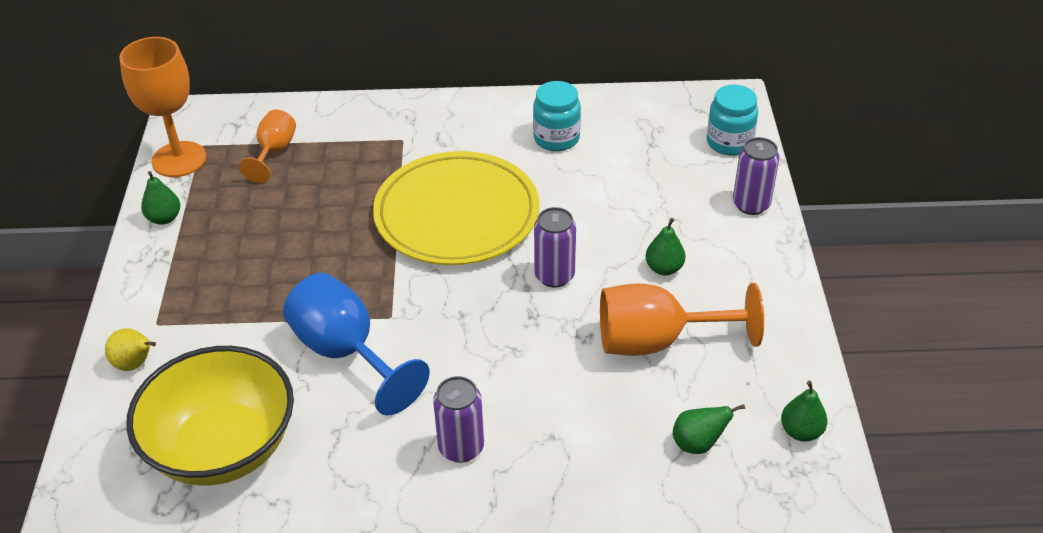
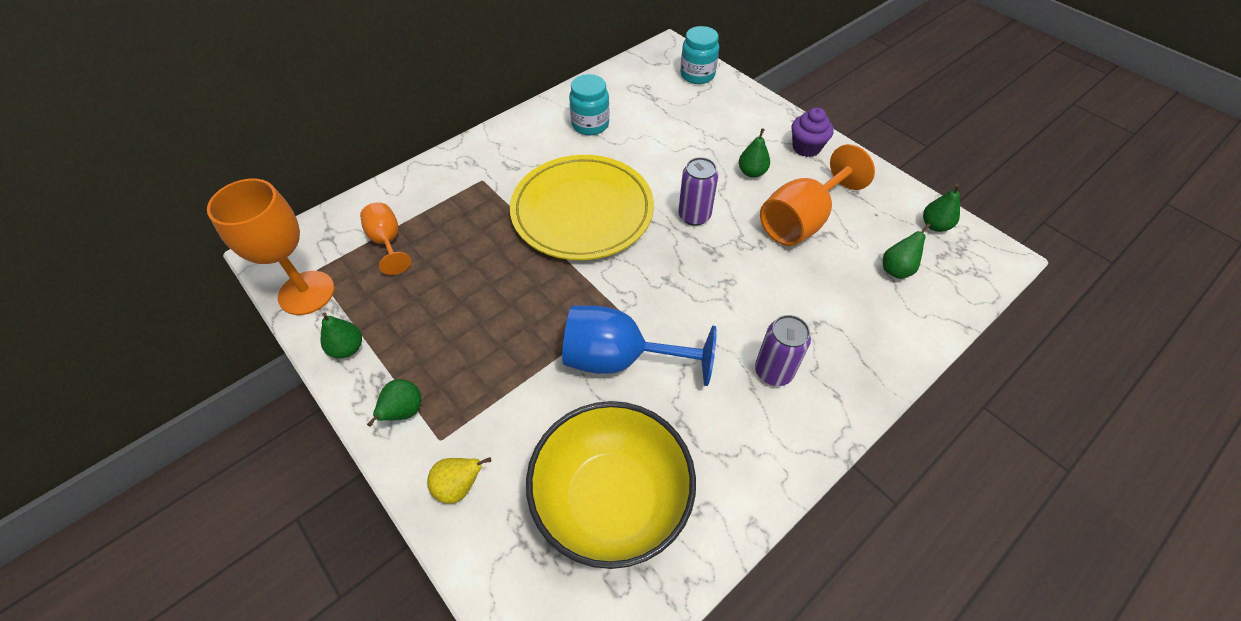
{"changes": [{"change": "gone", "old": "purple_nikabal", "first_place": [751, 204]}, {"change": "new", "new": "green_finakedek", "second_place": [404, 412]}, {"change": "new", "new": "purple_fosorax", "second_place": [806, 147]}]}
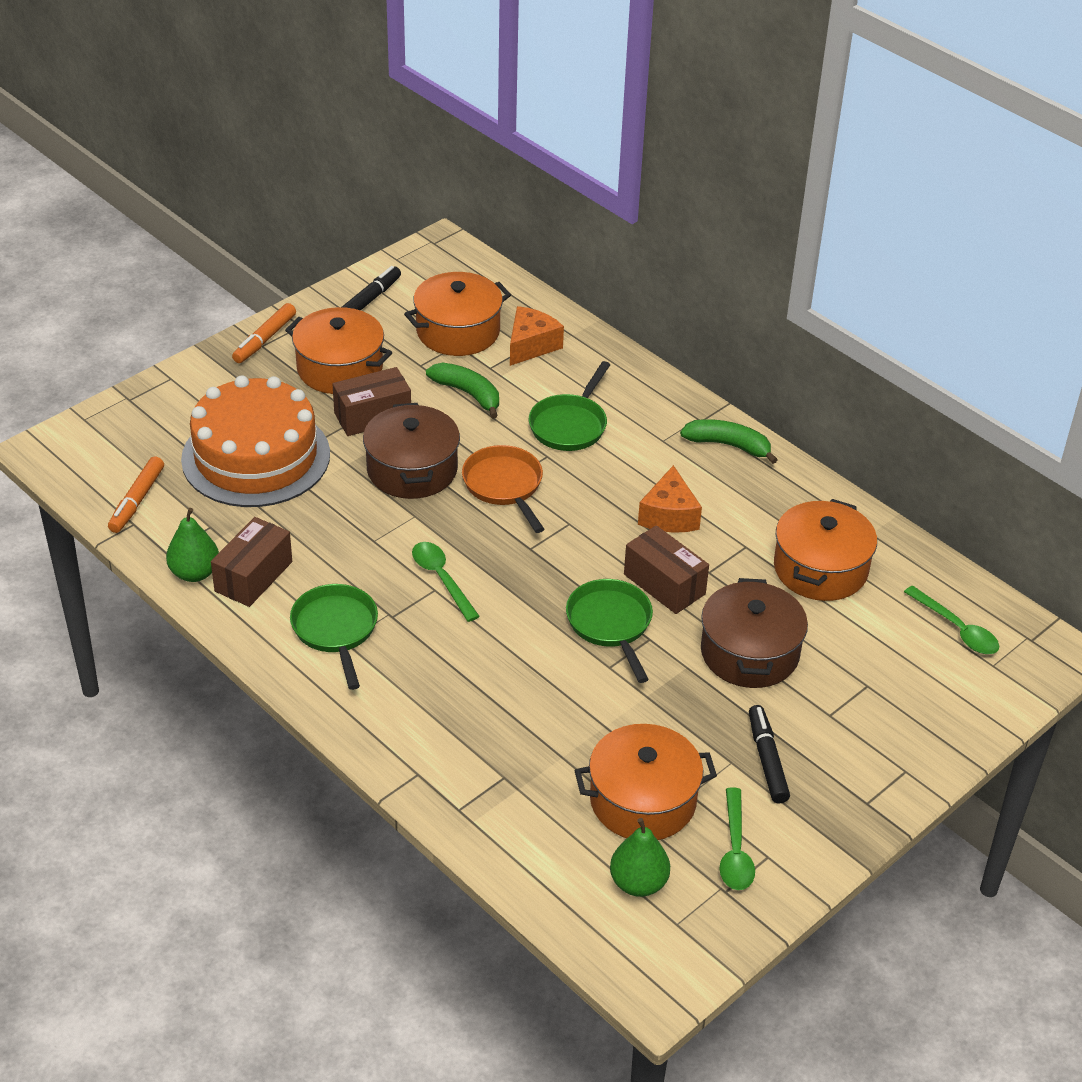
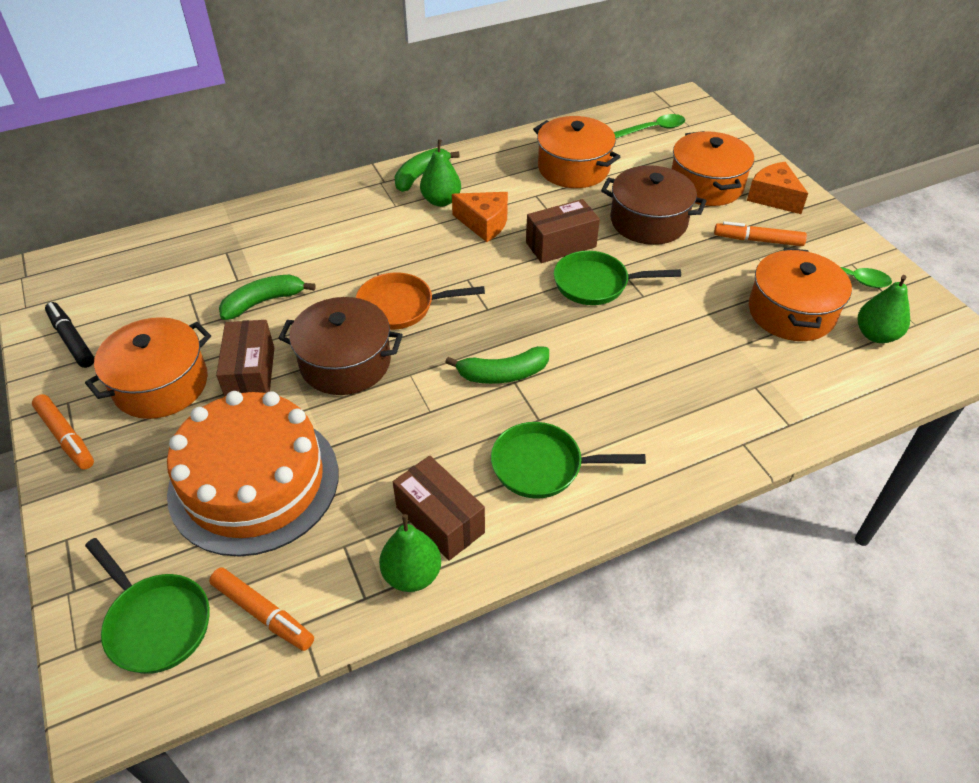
{"changes": [{"change": "new", "new": "green_finakedek", "second_place": [441, 201]}, {"change": "shifted", "old": "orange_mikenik", "first_place": [458, 331], "second_place": [706, 185]}, {"change": "shifted", "old": "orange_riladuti", "first_place": [531, 345], "second_place": [773, 197]}, {"change": "shifted", "old": "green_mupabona", "first_place": [570, 425], "second_place": [156, 623]}, {"change": "swapped", "old": "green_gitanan", "new": "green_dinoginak", "first_place": [441, 579], "second_place": [502, 374]}, {"change": "repainted", "old": "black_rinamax", "new": "orange_rinamax", "first_place": [767, 760], "second_place": [758, 240]}]}
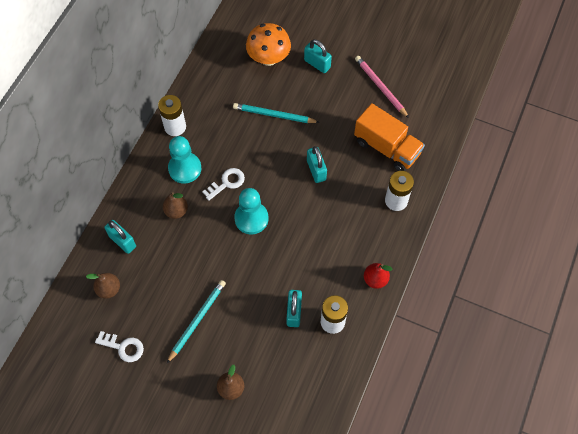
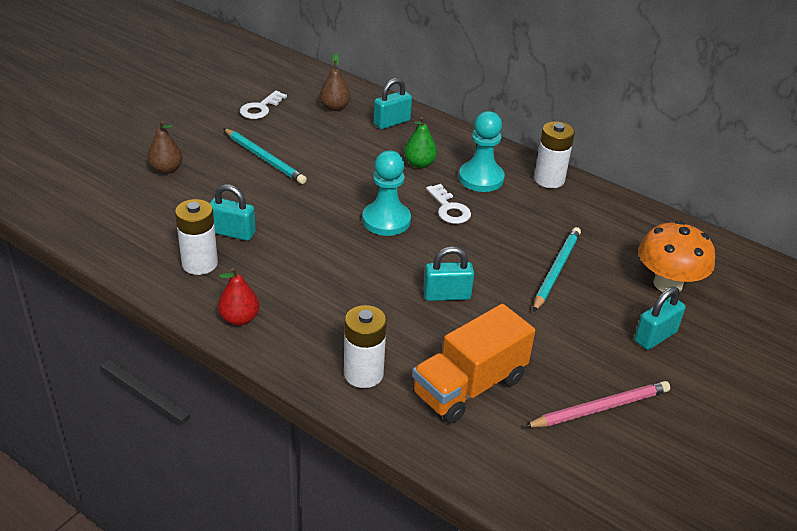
{"changes": [{"change": "repainted", "old": "brown_finakedek", "new": "green_finakedek", "first_place": [176, 211], "second_place": [419, 164]}]}
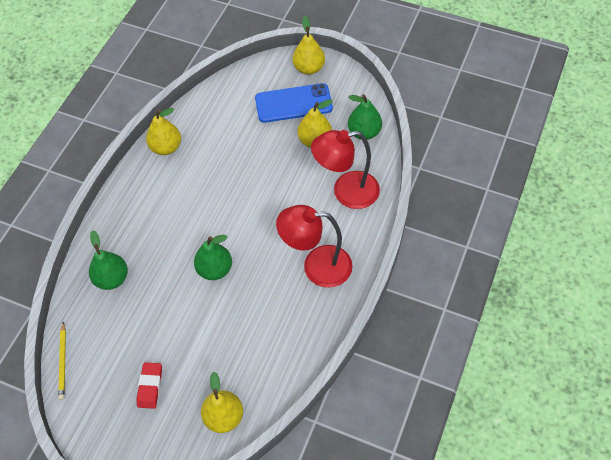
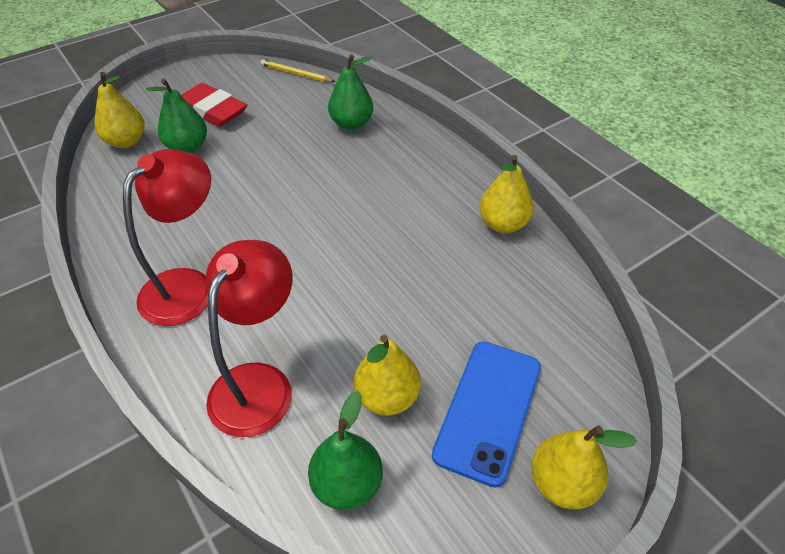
{"changes": [{"change": "shifted", "old": "green_finakedek", "first_place": [215, 269], "second_place": [187, 147]}, {"change": "scaled", "old": "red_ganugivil", "first_place": [150, 386], "second_place": [212, 110], "factor": 1.6}]}
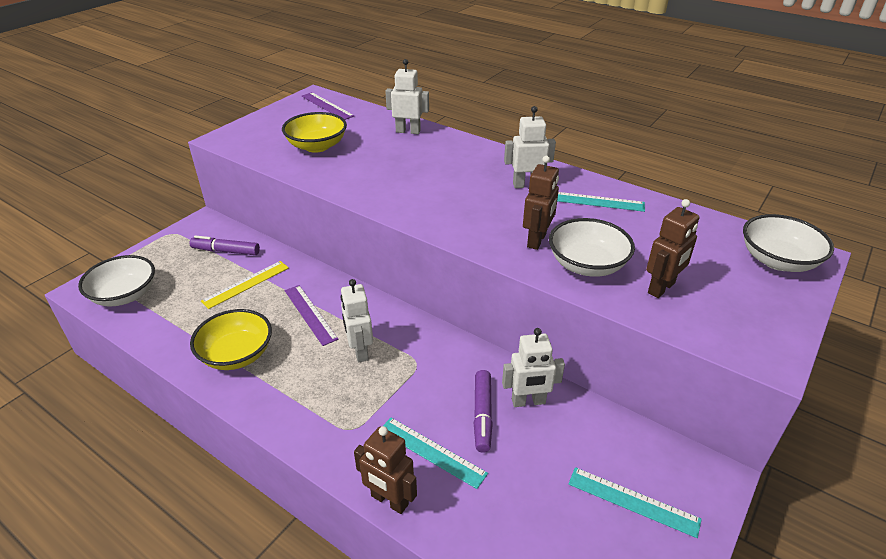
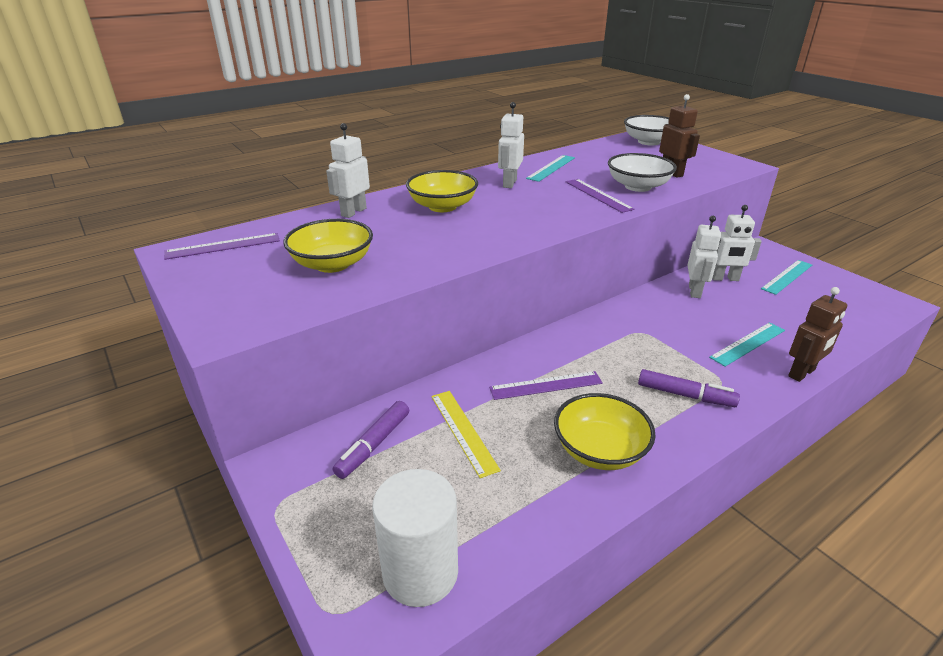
{"changes": [{"change": "new", "new": "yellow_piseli", "second_place": [442, 206]}, {"change": "shifted", "old": "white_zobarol", "first_place": [360, 351], "second_place": [725, 279]}, {"change": "shifted", "old": "purple_rinamax", "first_place": [482, 415], "second_place": [685, 395]}, {"change": "swapped", "old": "white_piseli", "new": "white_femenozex", "first_place": [125, 295], "second_place": [420, 572]}, {"change": "swapped", "old": "brown_zobarol", "new": "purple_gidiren", "first_place": [537, 240], "second_place": [598, 195]}]}
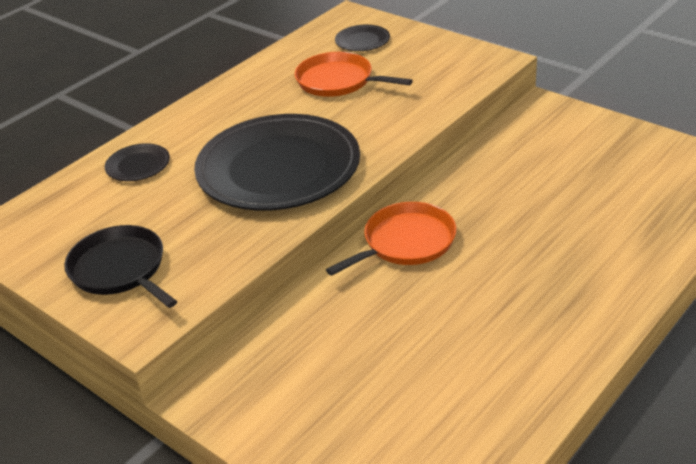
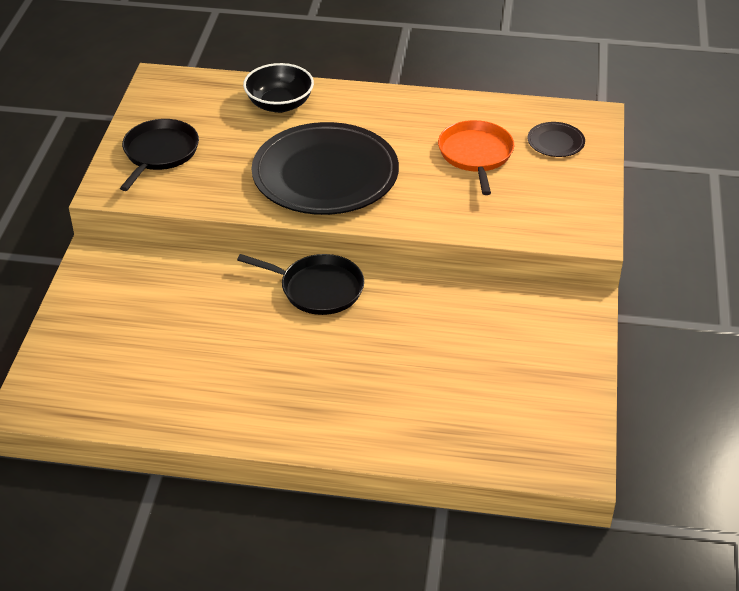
{"changes": [{"change": "swapped", "old": "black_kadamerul", "new": "black_piseli", "first_place": [138, 165], "second_place": [279, 104]}, {"change": "repainted", "old": "orange_mupabona", "new": "black_mupabona", "first_place": [405, 242], "second_place": [318, 289]}]}
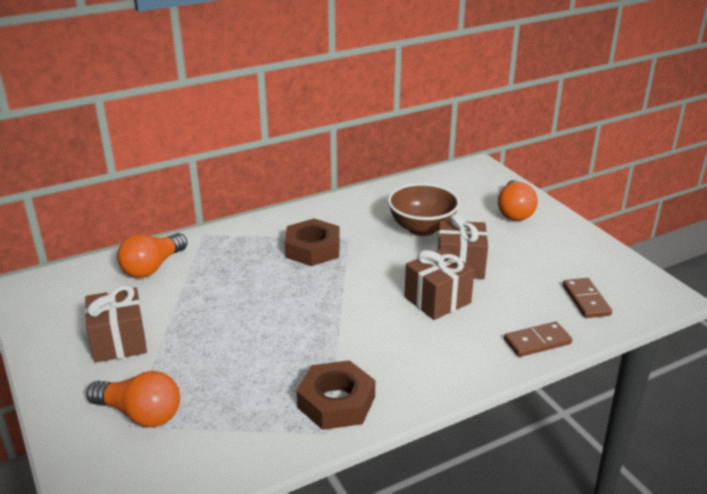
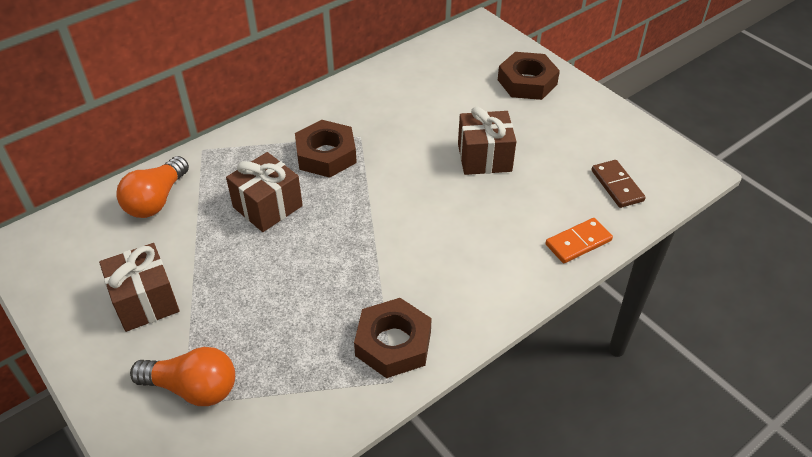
{"changes": [{"change": "gone", "old": "brown_piseli", "first_place": [422, 228]}, {"change": "shifted", "old": "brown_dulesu", "first_place": [437, 300], "second_place": [267, 206]}, {"change": "swapped", "old": "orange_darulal", "new": "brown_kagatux", "first_place": [514, 212], "second_place": [527, 82]}, {"change": "repainted", "old": "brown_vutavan", "new": "orange_vutavan", "first_place": [537, 341], "second_place": [578, 242]}]}
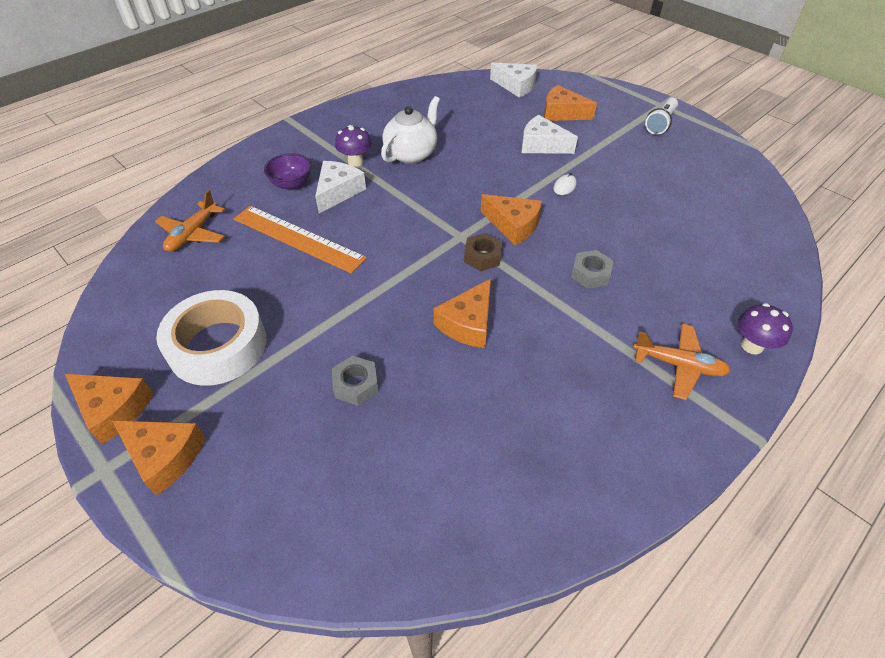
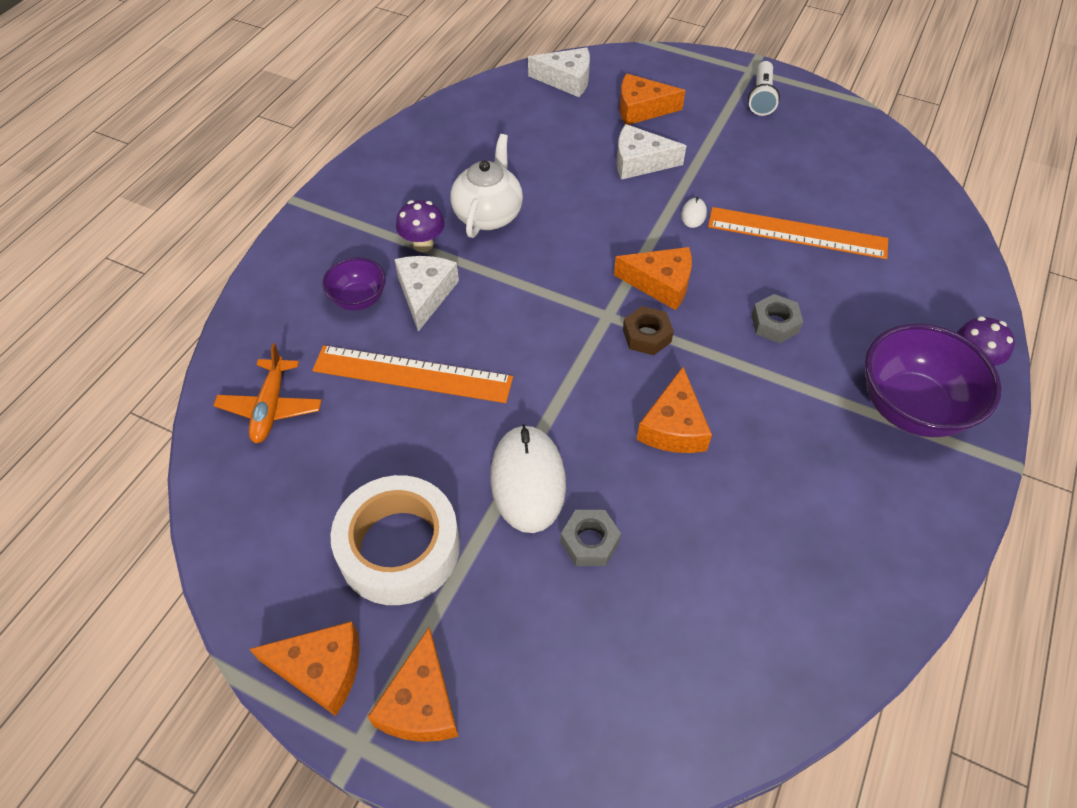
{"changes": [{"change": "new", "new": "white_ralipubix", "second_place": [528, 480]}, {"change": "new", "new": "orange_gidiren", "second_place": [797, 233]}, {"change": "swapped", "old": "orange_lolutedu", "new": "purple_piseli", "first_place": [678, 365], "second_place": [911, 407]}, {"change": "rotated", "old": "orange_riladuti", "first_place": [164, 456], "second_place": [421, 703], "degrees": 90}]}
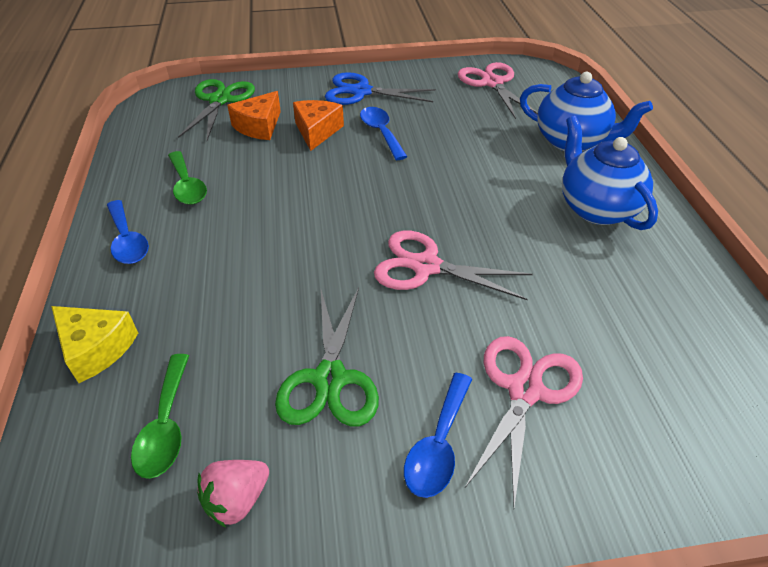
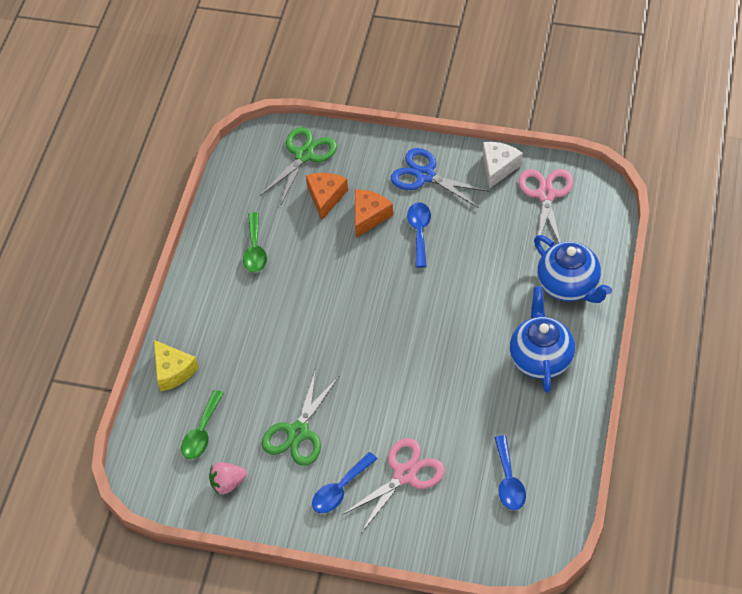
{"changes": [{"change": "gone", "old": "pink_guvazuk", "first_place": [426, 266]}, {"change": "new", "new": "white_riladuti", "second_place": [498, 167]}, {"change": "shifted", "old": "blue_gitanan", "first_place": [127, 240], "second_place": [508, 480]}, {"change": "rotated", "old": "orange_riladuti", "first_place": [259, 126], "second_place": [326, 197], "degrees": 135}]}
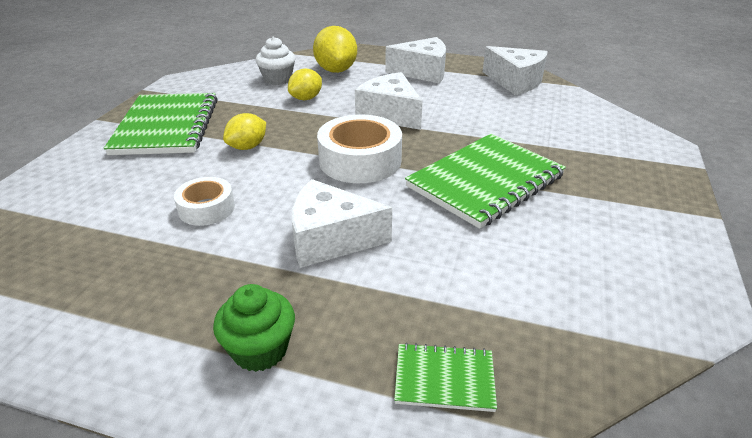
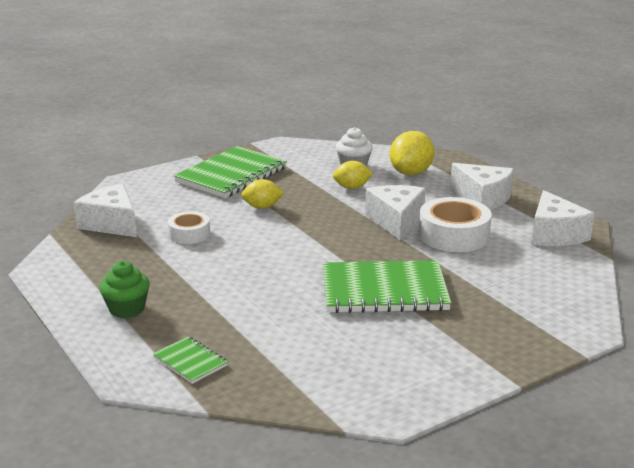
{"changes": [{"change": "shifted", "old": "white_riladuti", "first_place": [330, 239], "second_place": [111, 224]}, {"change": "shifted", "old": "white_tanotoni", "first_place": [360, 160], "second_place": [454, 235]}]}
